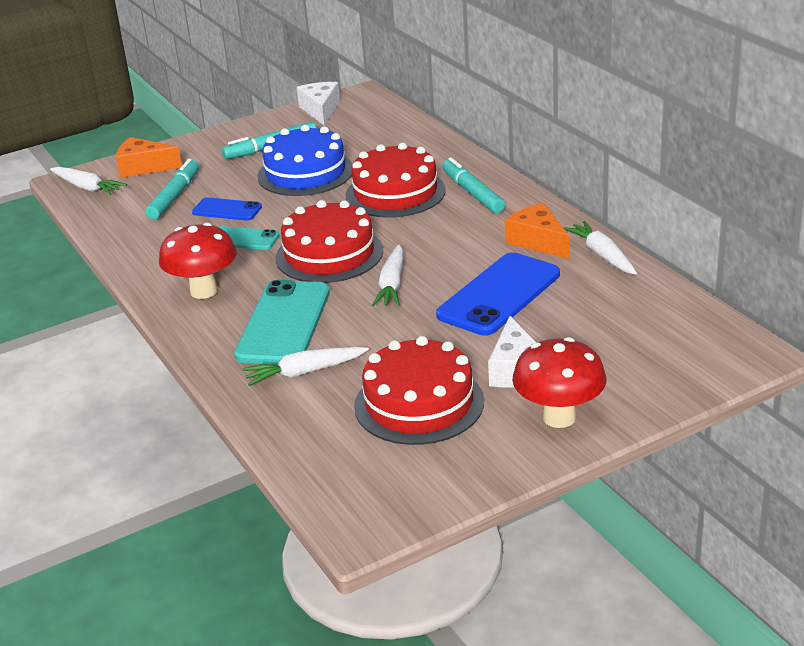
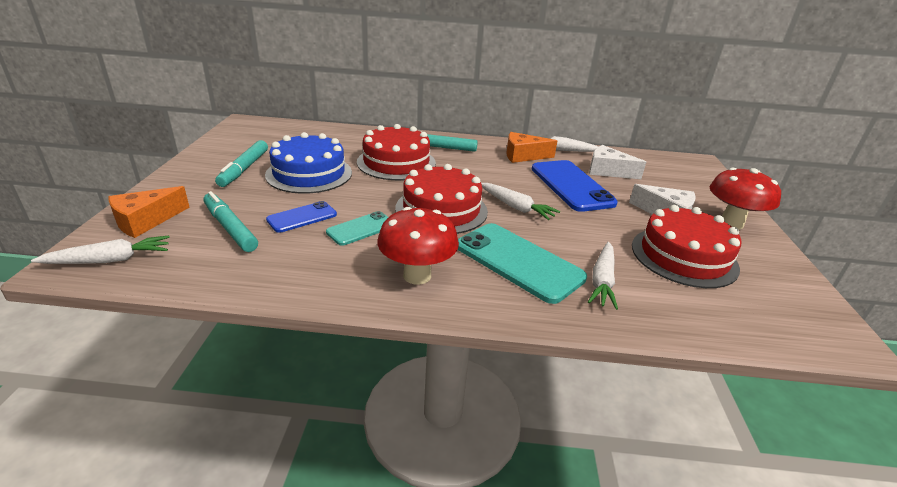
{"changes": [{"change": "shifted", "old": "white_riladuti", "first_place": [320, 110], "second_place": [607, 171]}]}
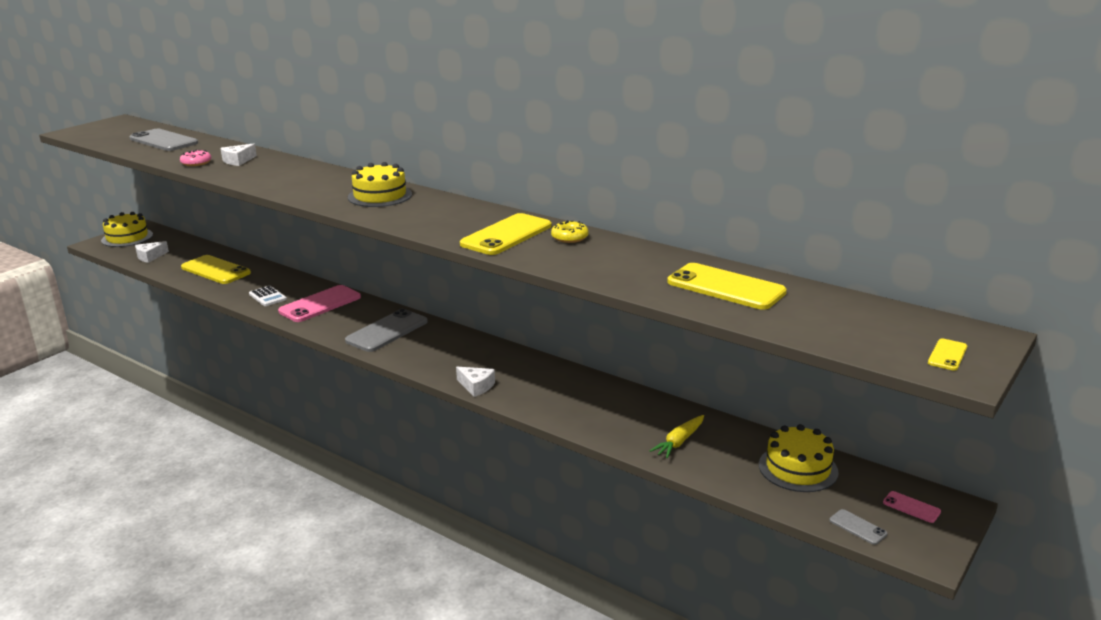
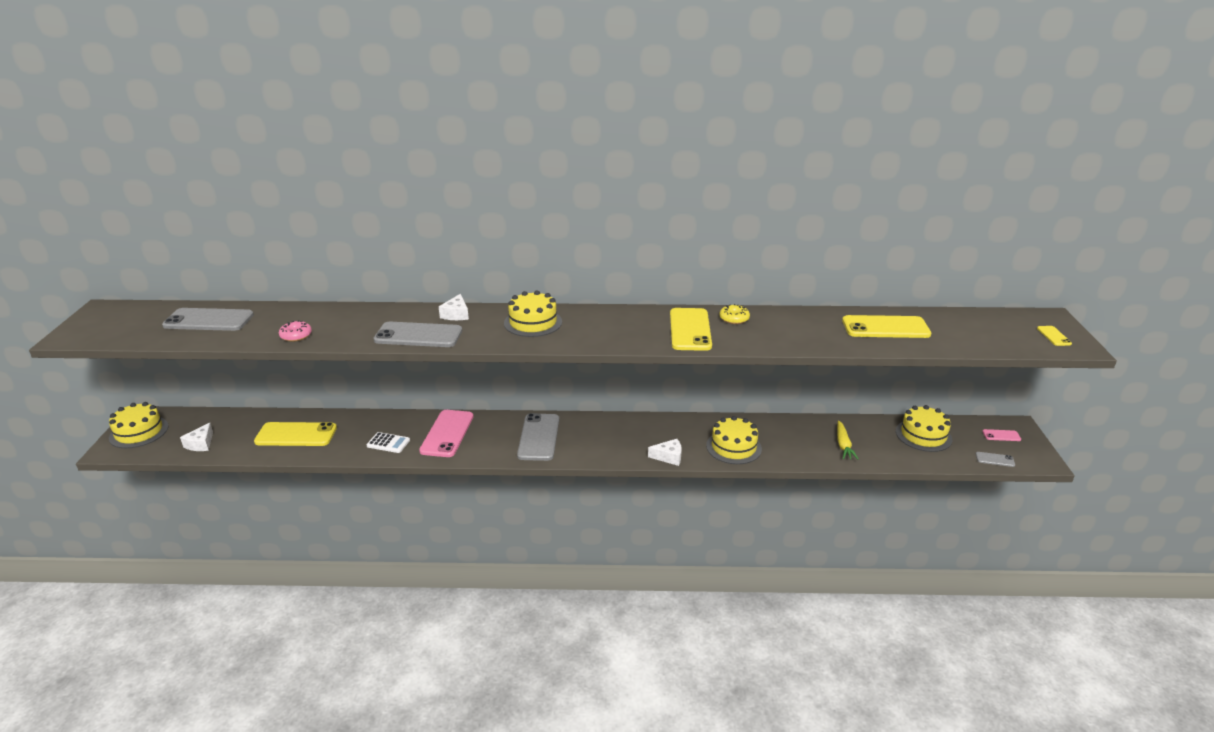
{"changes": [{"change": "new", "new": "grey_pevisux", "second_place": [418, 335]}, {"change": "new", "new": "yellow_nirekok", "second_place": [733, 447]}, {"change": "shifted", "old": "white_riladuti", "first_place": [238, 161], "second_place": [456, 314]}]}
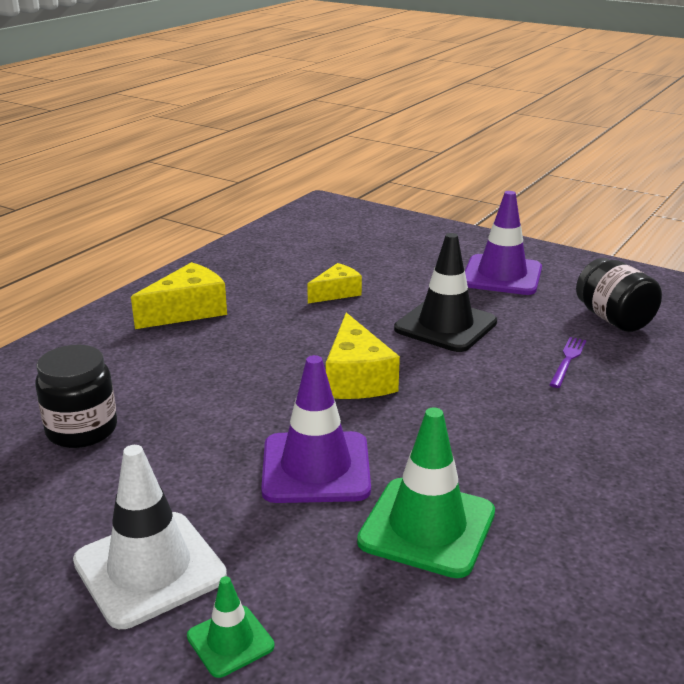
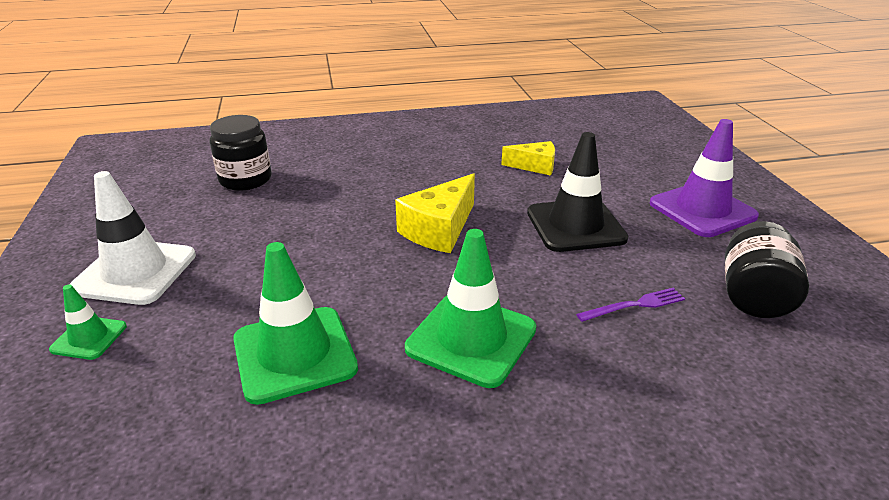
{"changes": [{"change": "gone", "old": "yellow_riladuti", "first_place": [187, 311]}, {"change": "gone", "old": "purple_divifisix", "first_place": [316, 468]}, {"change": "new", "new": "green_divifisix", "second_place": [471, 339]}]}
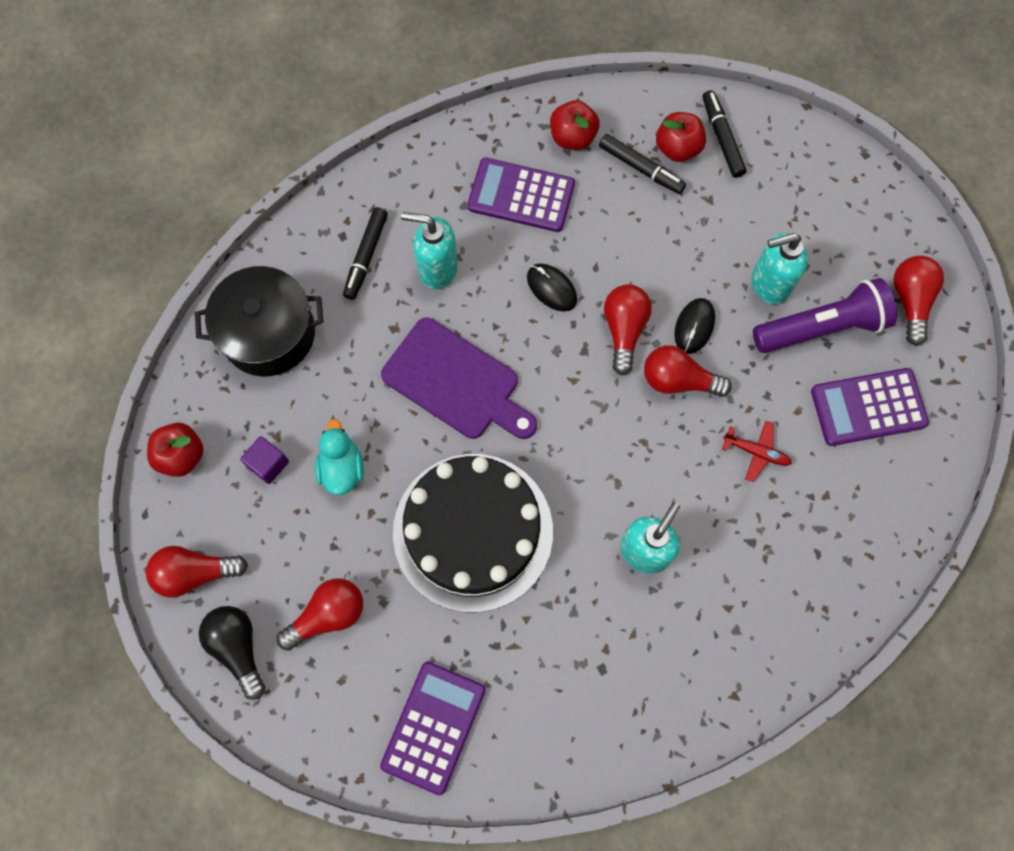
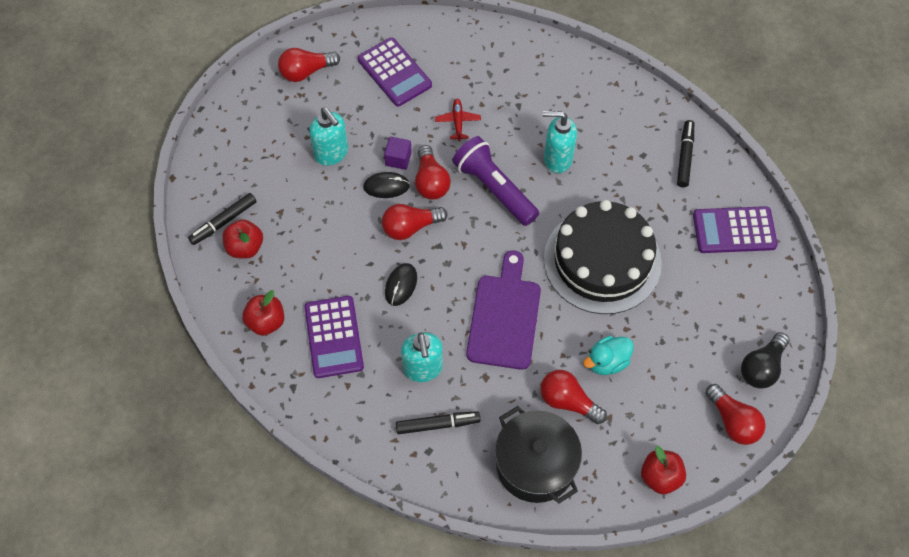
{"changes": [{"change": "shifted", "old": "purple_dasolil", "first_place": [268, 464], "second_place": [398, 159]}, {"change": "shifted", "old": "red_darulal", "first_place": [328, 615], "second_place": [568, 401]}, {"change": "shifted", "old": "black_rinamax", "first_place": [641, 168], "second_place": [684, 156]}, {"change": "shifted", "old": "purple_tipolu", "first_place": [822, 327], "second_place": [494, 188]}]}
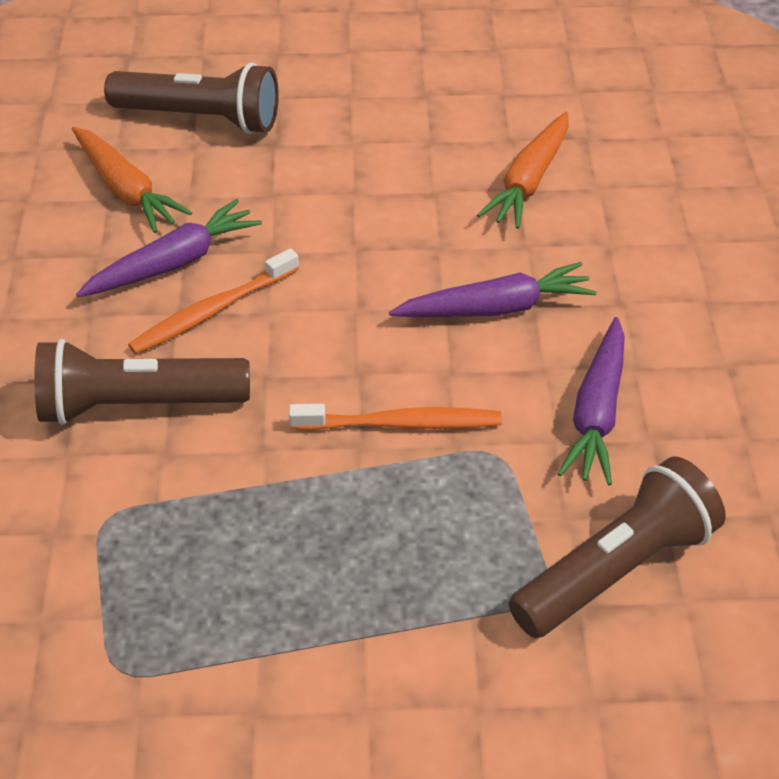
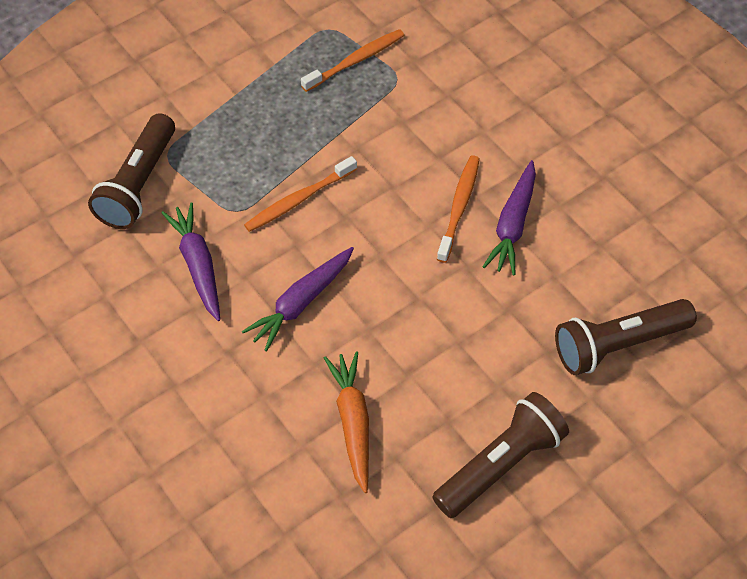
{"changes": [{"change": "gone", "old": "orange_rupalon", "first_place": [126, 190]}, {"change": "new", "new": "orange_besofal", "second_place": [355, 61]}, {"change": "shifted", "old": "brown_tipolu", "first_place": [137, 404], "second_place": [500, 464]}]}
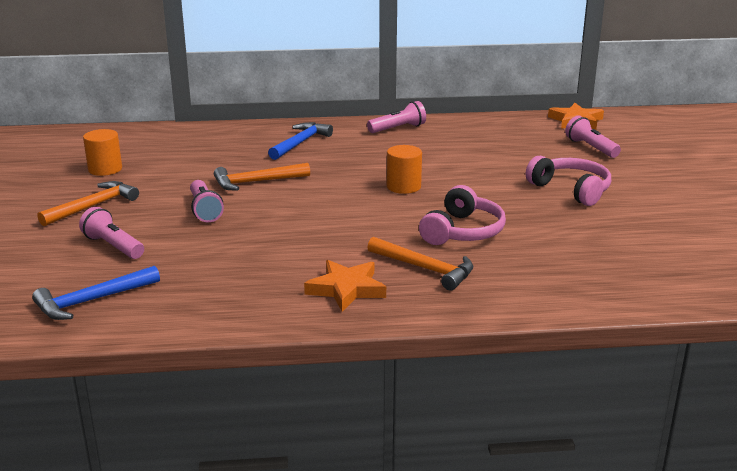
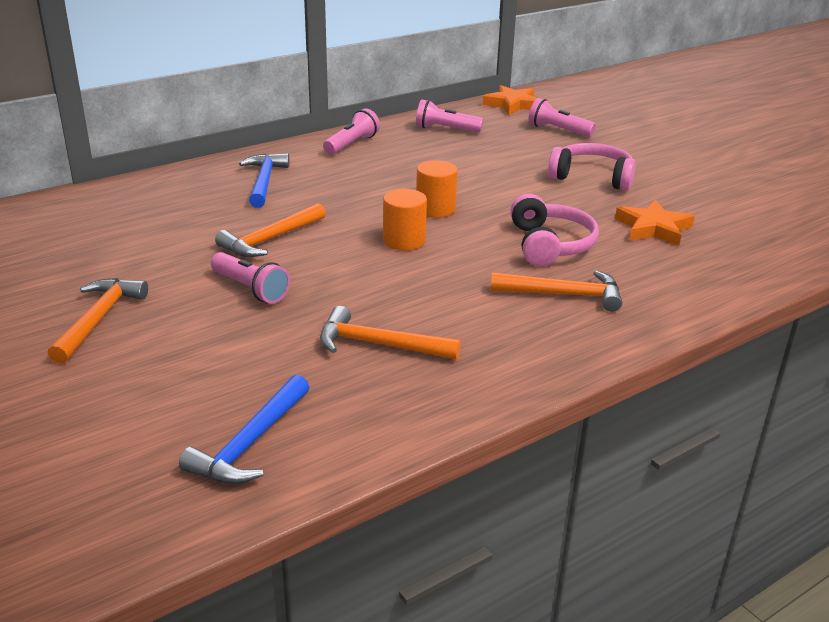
{"changes": [{"change": "new", "new": "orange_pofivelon", "second_place": [379, 345]}, {"change": "shifted", "old": "pink_tipolu", "first_place": [113, 246], "second_place": [445, 129]}, {"change": "shifted", "old": "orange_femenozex", "first_place": [105, 169], "second_place": [404, 240]}, {"change": "shifted", "old": "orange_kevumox", "first_place": [346, 289], "second_place": [653, 228]}]}
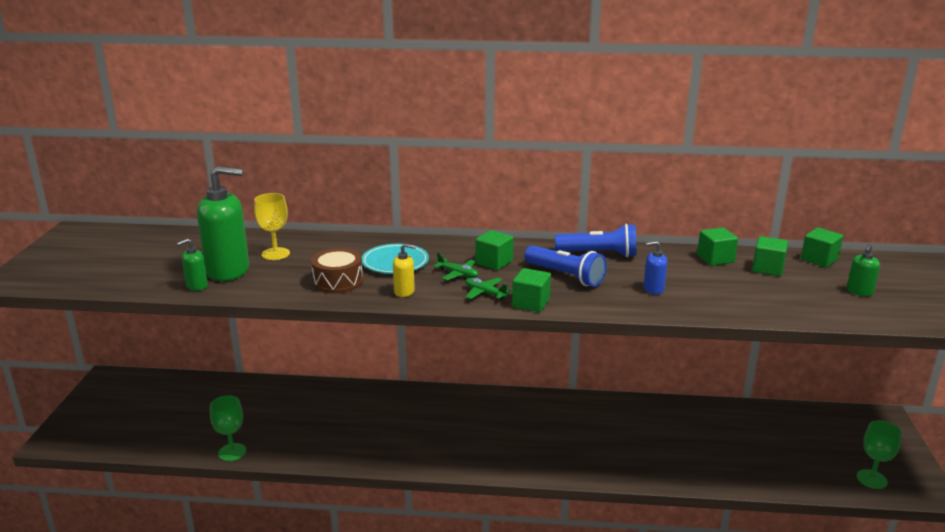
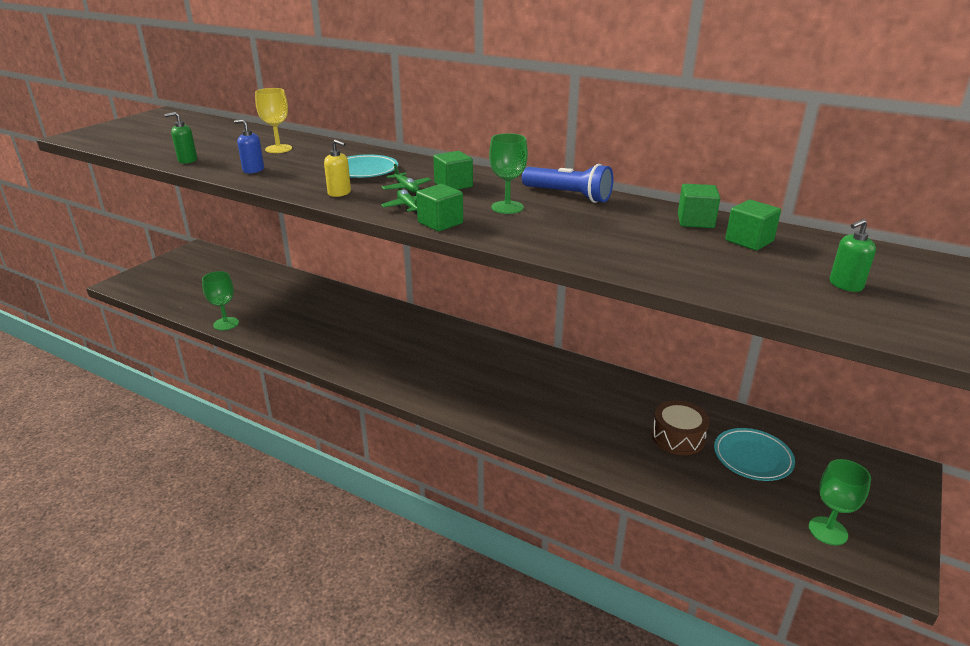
{"changes": [{"change": "gone", "old": "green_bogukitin", "first_place": [228, 271]}, {"change": "gone", "old": "green_dasolil", "first_place": [819, 260]}, {"change": "new", "new": "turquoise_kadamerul", "second_place": [752, 457]}, {"change": "shifted", "old": "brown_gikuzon", "first_place": [338, 281], "second_place": [678, 437]}, {"change": "shifted", "old": "blue_bogukitin", "first_place": [653, 289], "second_place": [253, 170]}, {"change": "swapped", "old": "blue_tipolu", "new": "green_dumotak", "first_place": [565, 276], "second_place": [507, 207]}]}
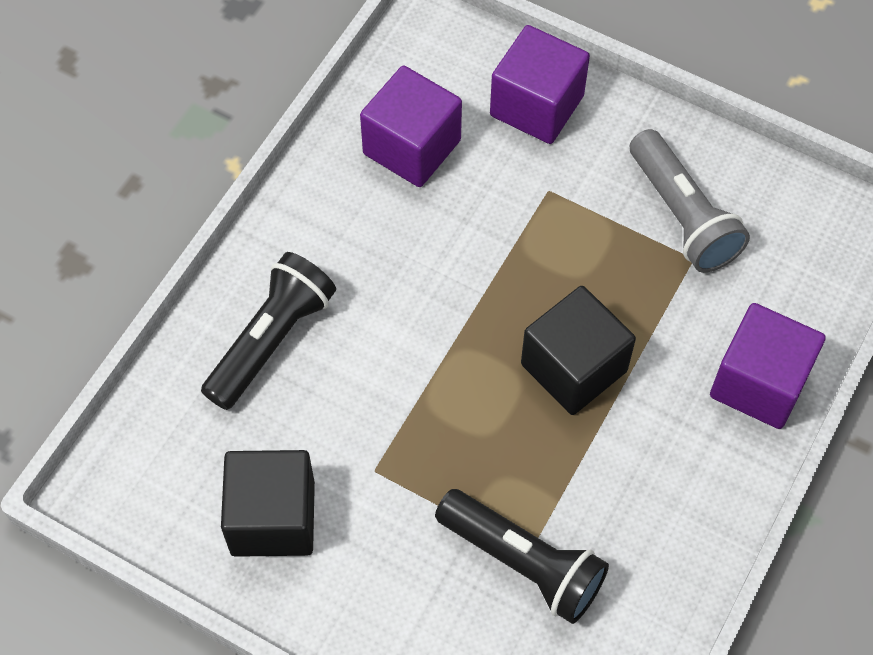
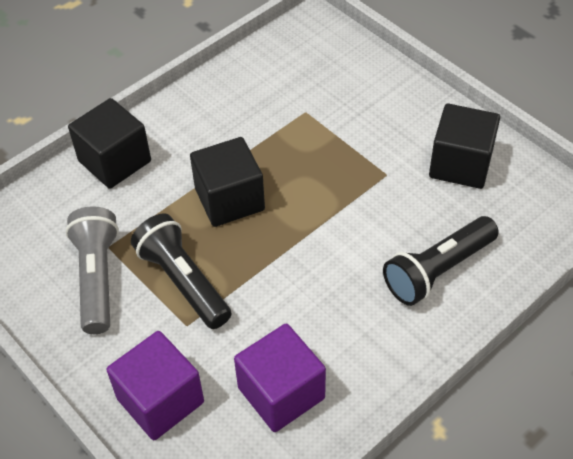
{"changes": [{"change": "shifted", "old": "black_tipolu", "first_place": [523, 563], "second_place": [183, 281]}, {"change": "repainted", "old": "purple_dasolil", "new": "black_dasolil", "first_place": [759, 383], "second_place": [115, 161]}]}
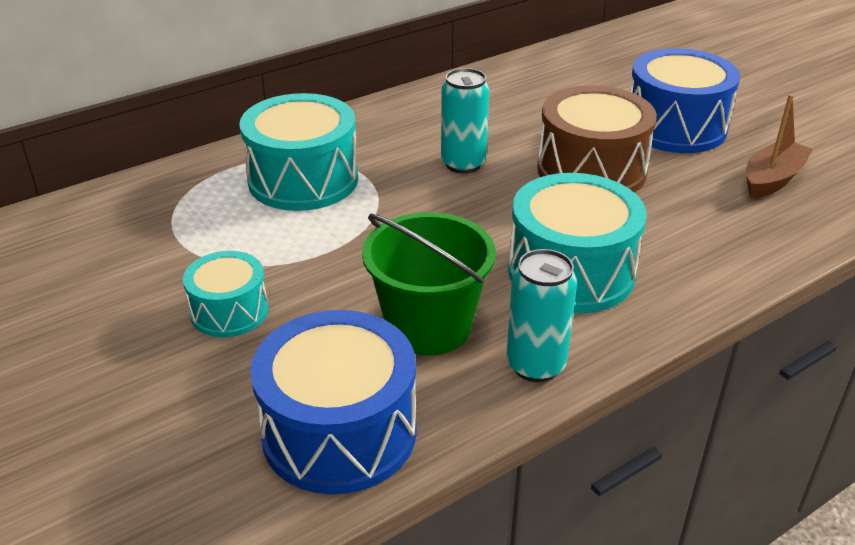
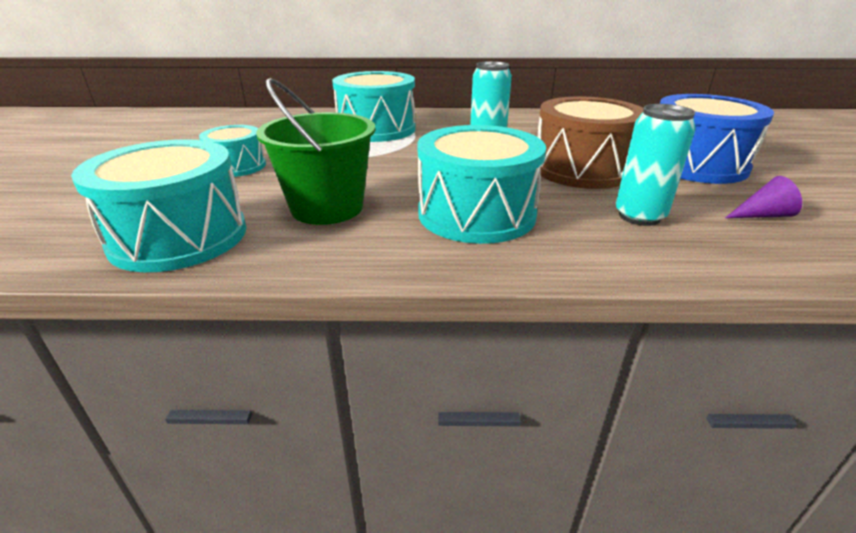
{"changes": [{"change": "shifted", "old": "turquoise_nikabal", "first_place": [535, 365], "second_place": [639, 216]}, {"change": "swapped", "old": "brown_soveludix", "new": "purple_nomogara", "first_place": [772, 179], "second_place": [762, 215]}, {"change": "repainted", "old": "blue_gikuzon", "new": "turquoise_gikuzon", "first_place": [339, 432], "second_place": [179, 237]}]}
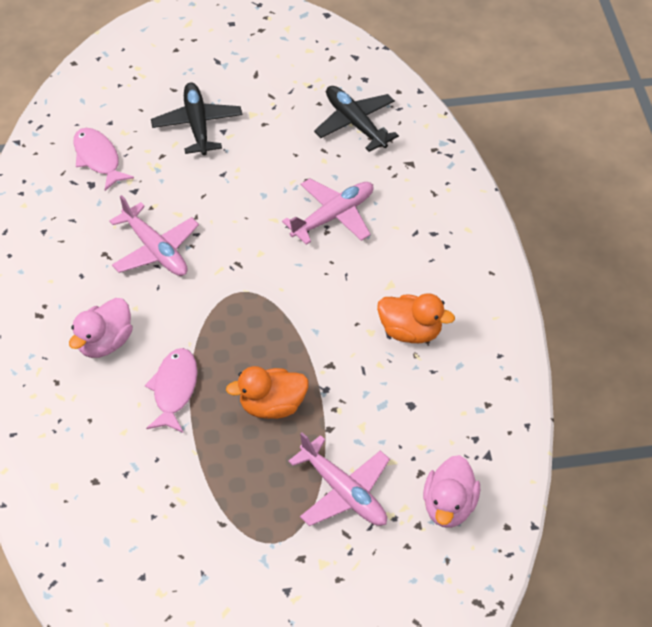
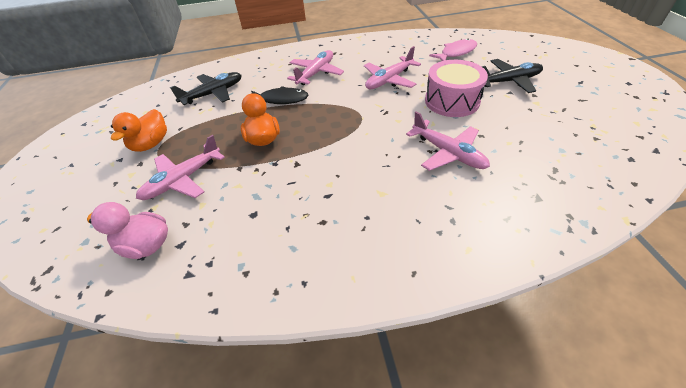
{"changes": [{"change": "new", "new": "pink_gikuzon", "second_place": [452, 101]}, {"change": "shifted", "old": "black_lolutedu", "first_place": [355, 124], "second_place": [213, 94]}, {"change": "shifted", "old": "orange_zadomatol", "first_place": [410, 332], "second_place": [151, 144]}, {"change": "swapped", "old": "pink_zadomatol", "new": "pink_lolutedu", "first_place": [105, 343], "second_place": [316, 73]}, {"change": "repainted", "old": "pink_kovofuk", "new": "black_kovofuk", "first_place": [174, 389], "second_place": [281, 99]}]}
